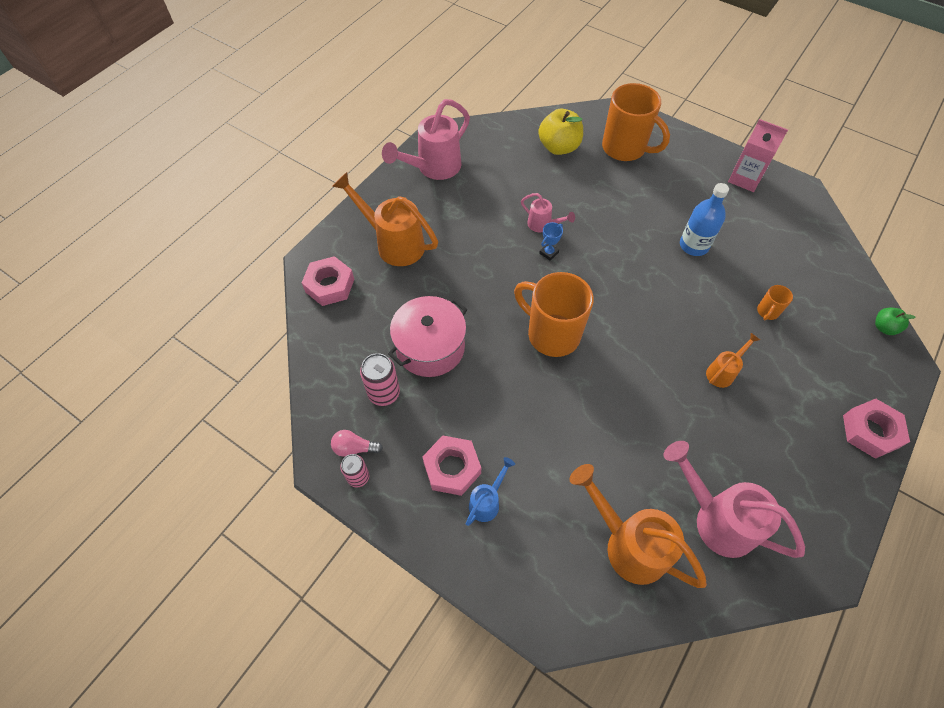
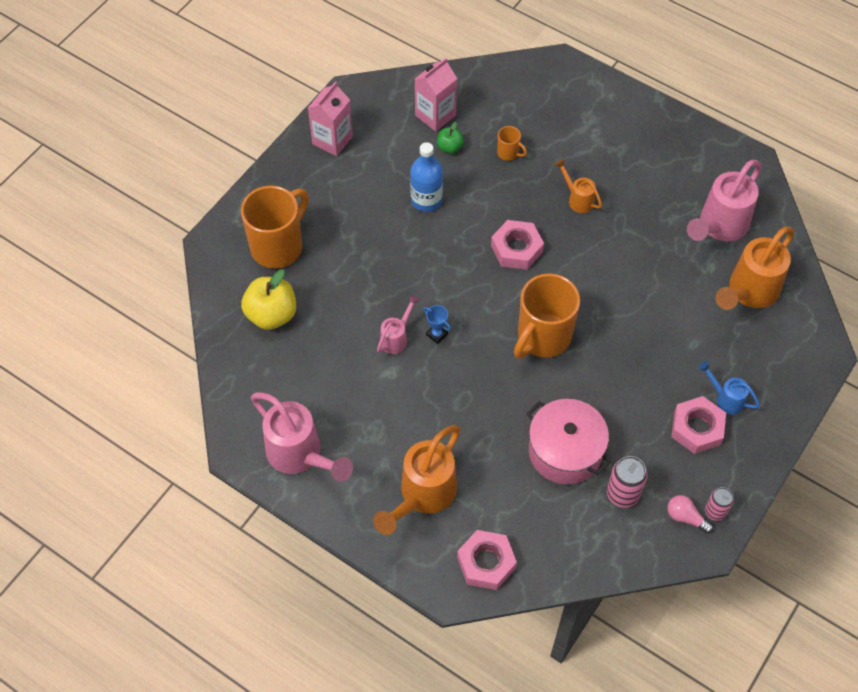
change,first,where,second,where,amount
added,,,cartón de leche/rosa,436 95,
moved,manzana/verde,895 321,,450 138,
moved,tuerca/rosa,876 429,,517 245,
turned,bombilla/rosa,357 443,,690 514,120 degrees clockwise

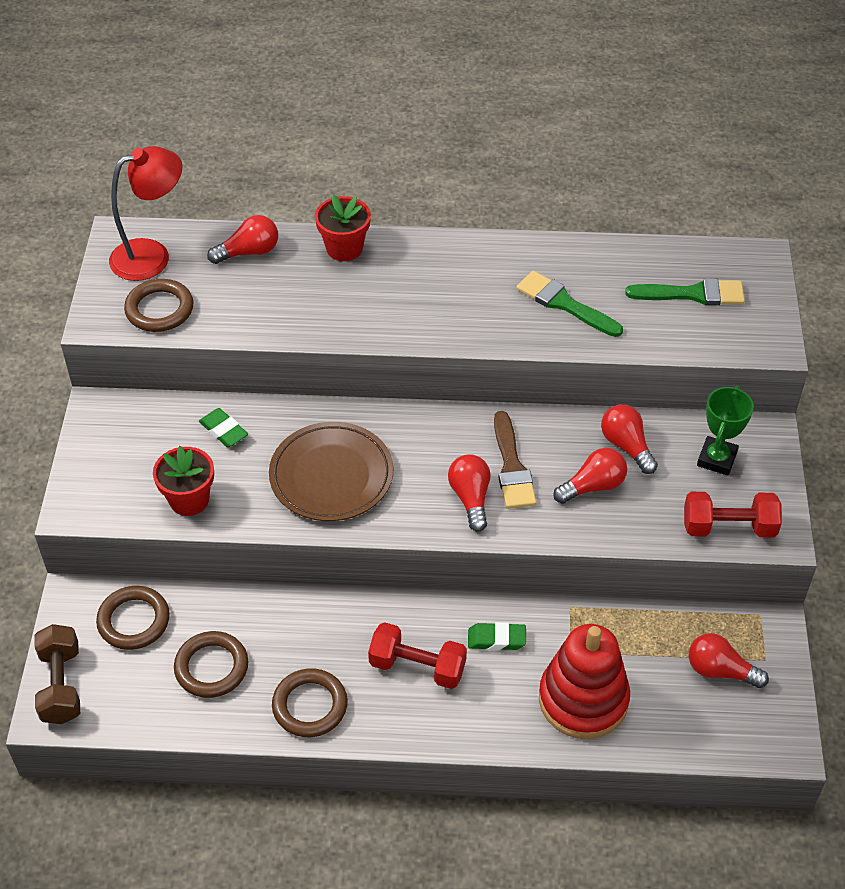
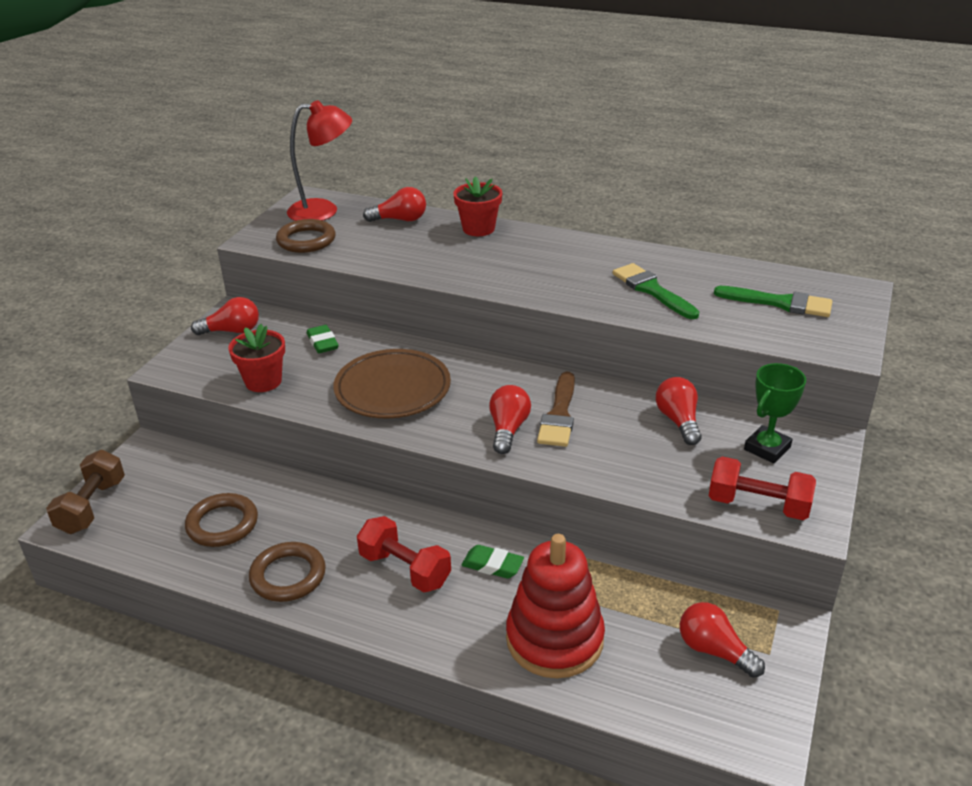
change,first,where,second,where,amount
moved,bombilla/rojo,590 476,,225 316,
removed,anillo/marrón,133 618,,,

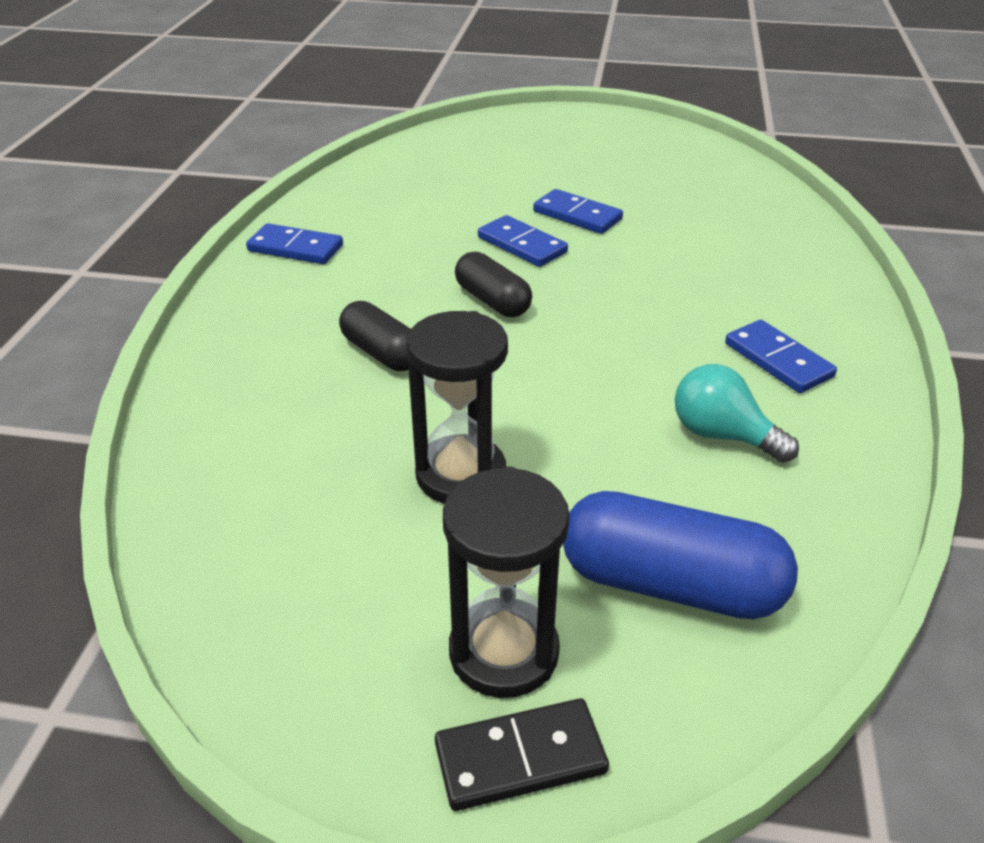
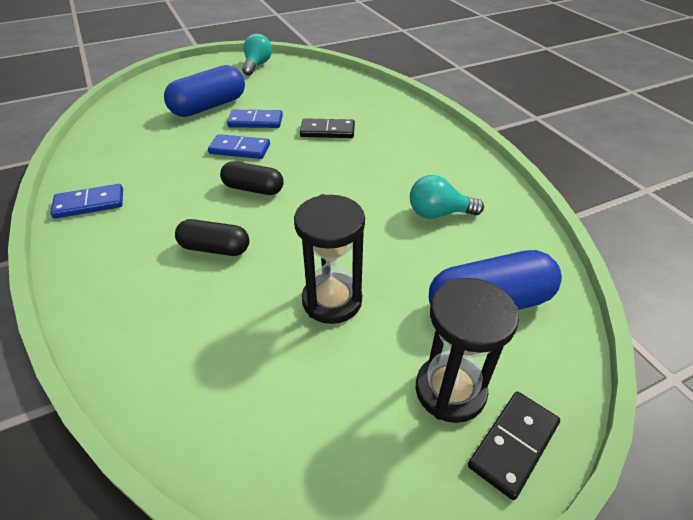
change,first,where,second,where,amount
added,,,cápsula/azul,204 91,
added,,,bombilla/turquesa,257 55,
added,,,ficha de dominó/negro,327 128,
removed,ficha de dominó/azul,781 356,,,

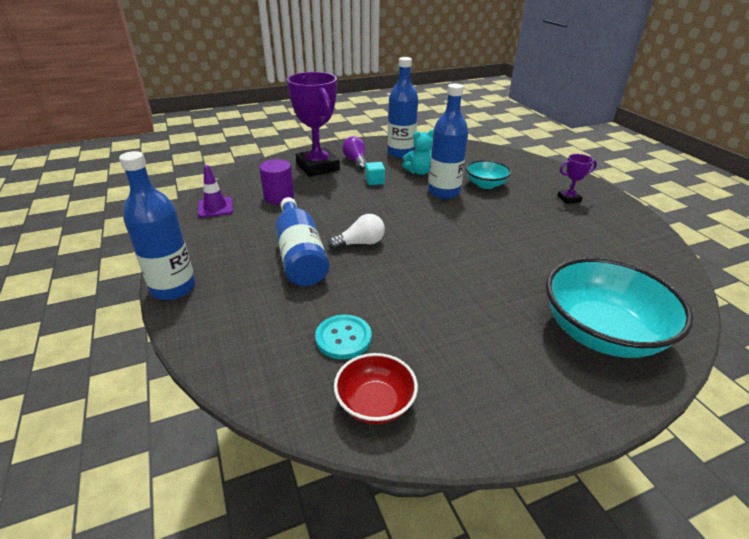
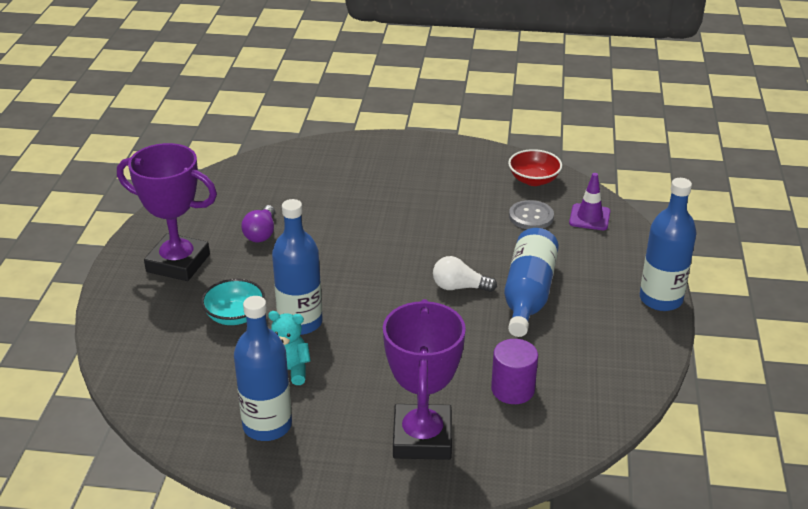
change,first,where,second,where,amount
resized,trofeo/morado,577 179,,167 212,x2.20
moved,bombilla/morado,354 153,,258 223,
recoloured,botón/turquesa,343 337,botón/gris,531 214,
moved,cono de tráfico/morado,215 191,,589 201,
removed,cubo/turquesa,375 173,,,
removed,cuenco/turquesa,619 307,,,

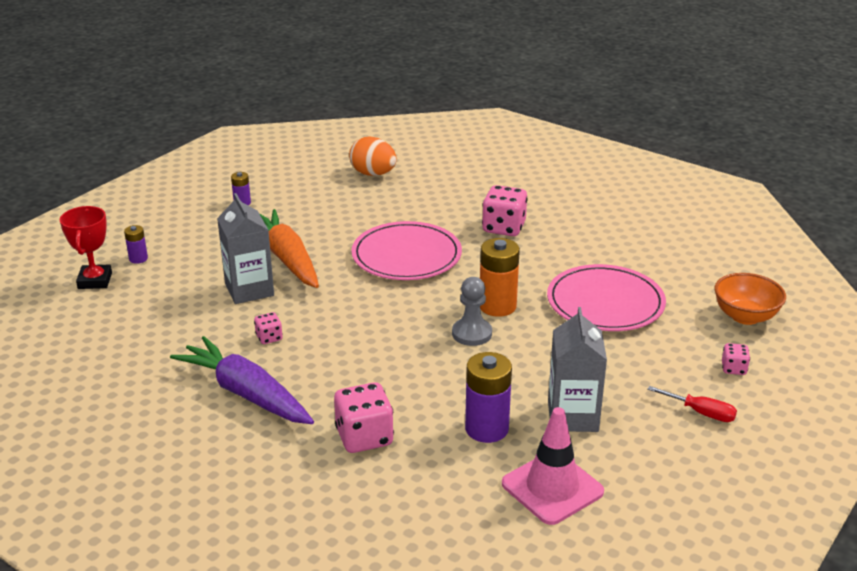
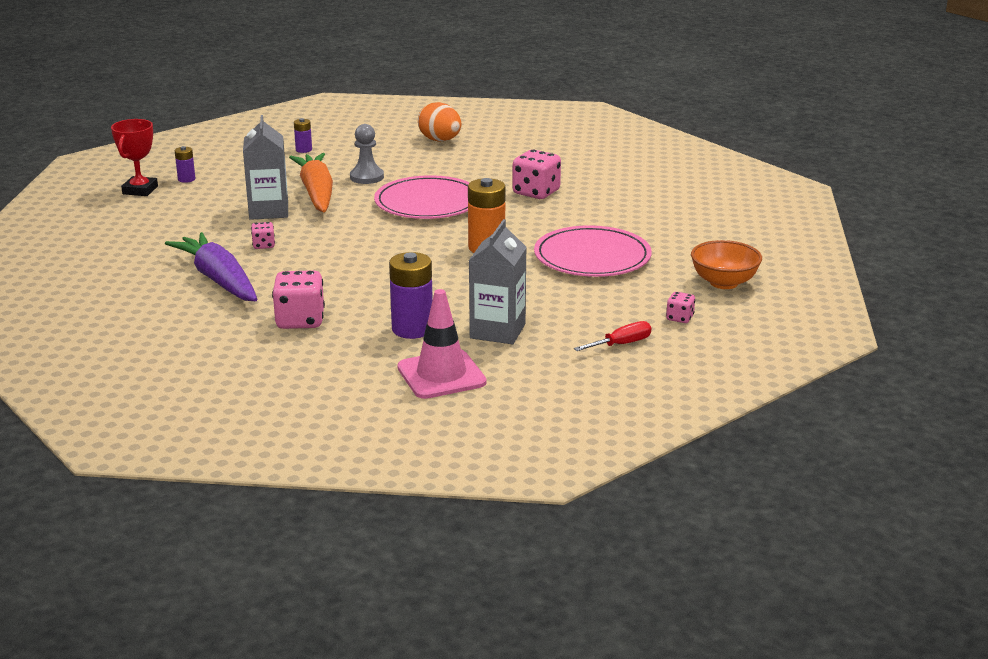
change,first,where,second,where,amount
moved,peón/gris,472 311,,367 154,
turned,destornillador/rojo,692 404,,612 336,75 degrees counterclockwise

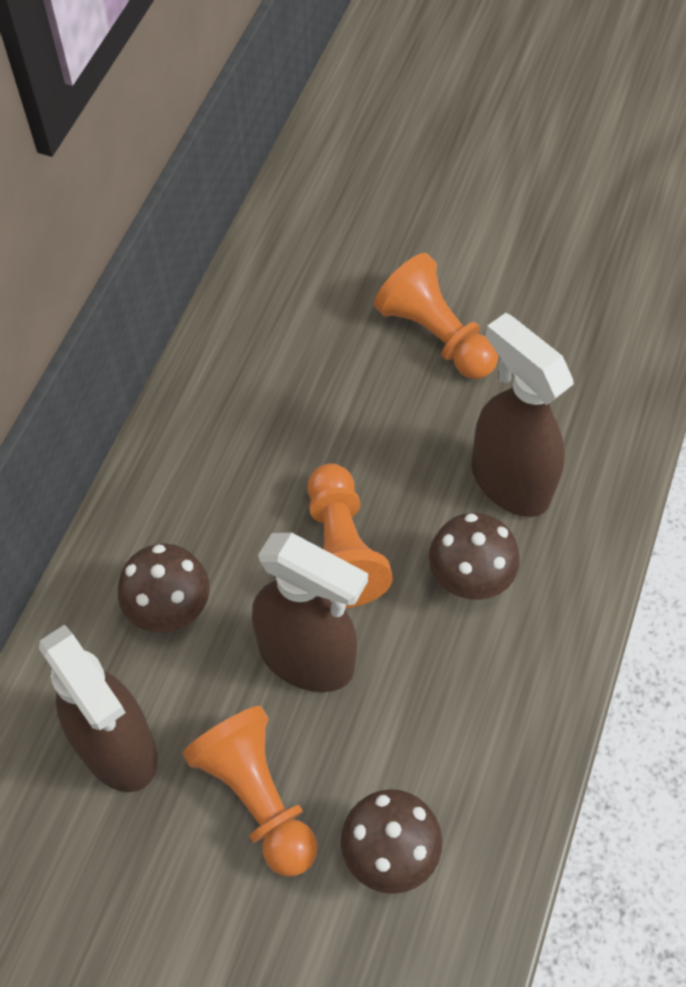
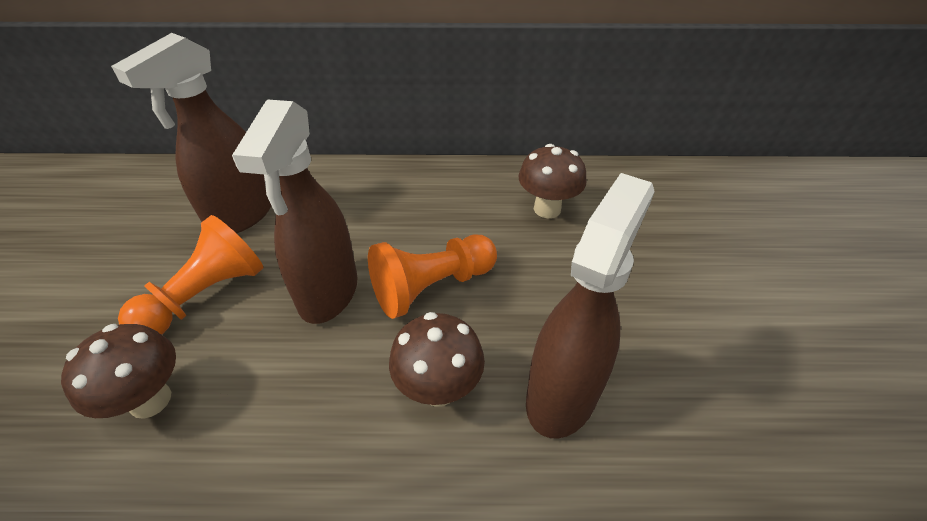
change,first,where,second,where,amount
moved,seta/marrón,164 588,,553 181,
removed,peón/naranja,436 316,,,

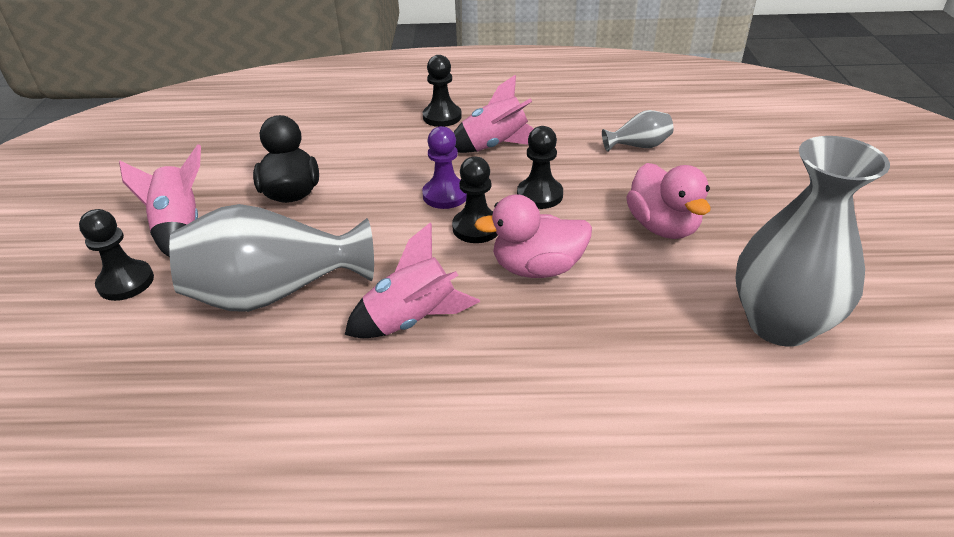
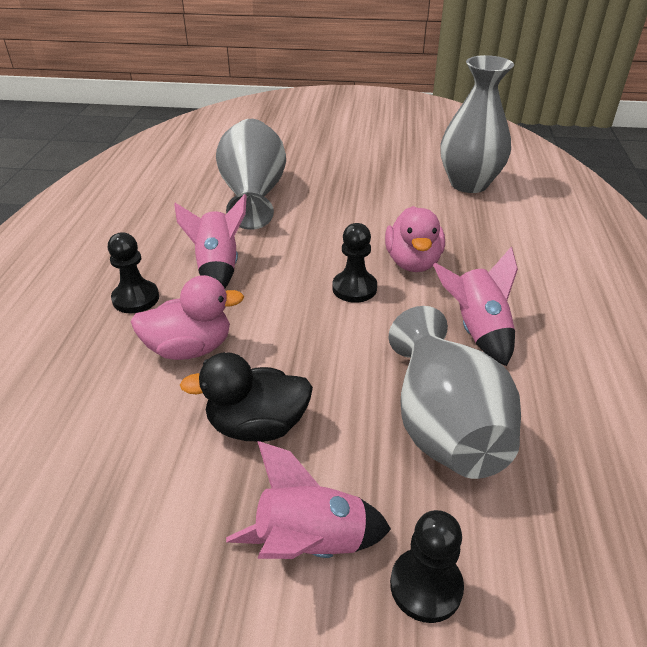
change,first,where,second,where,amount
moved,pato/rosa,668 201,,187 317,
resized,florero/gris,638 131,,251 174,x2.13
removed,peón/morado,444 167,,,
removed,peón/negro,540 167,,,

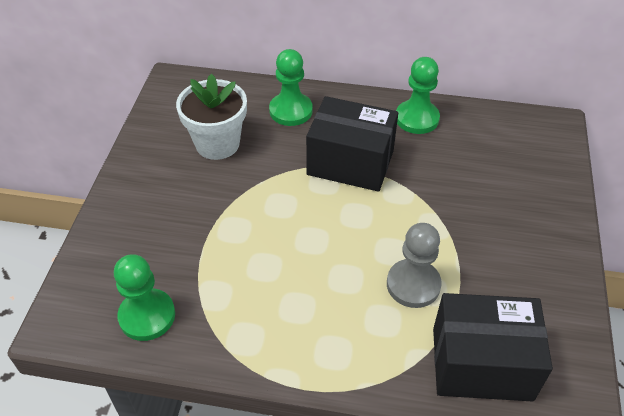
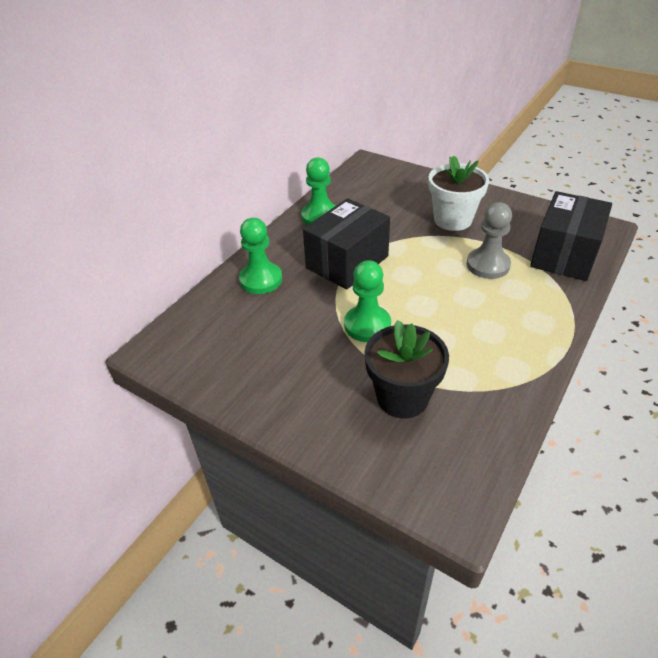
change,first,where,second,where,amount
moved,peón/verde,144 298,,367 301,
added,,,maceta/negro,406 369,
moved,maceta/blanco,211 117,,458 193,

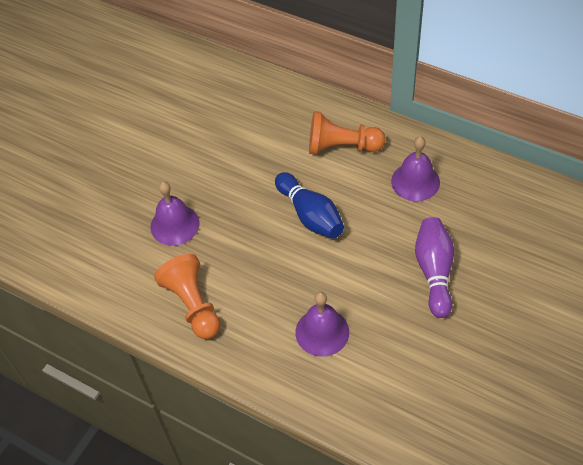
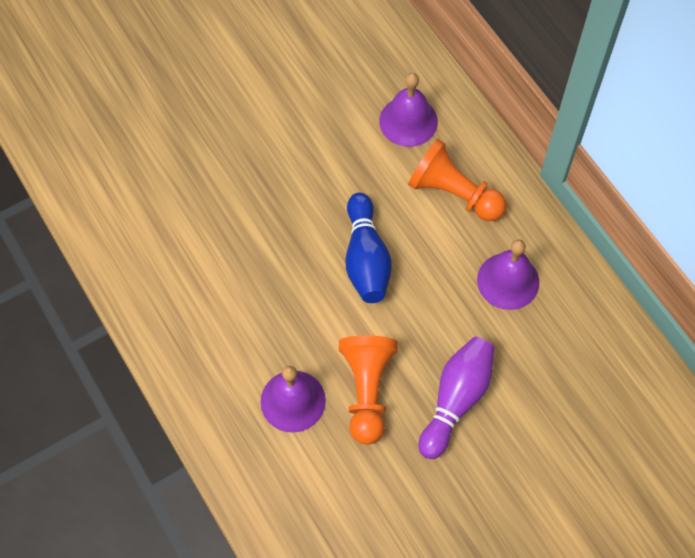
change,first,where,second,where,amount
moved,peón/naranja,187 296,,368 390,
moved,campana/morado,175 214,,408 110,

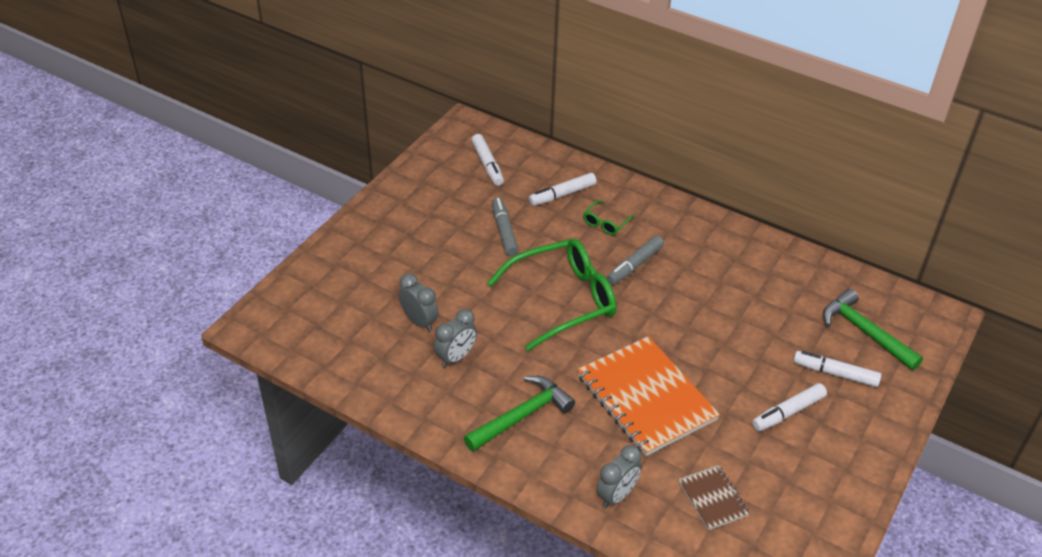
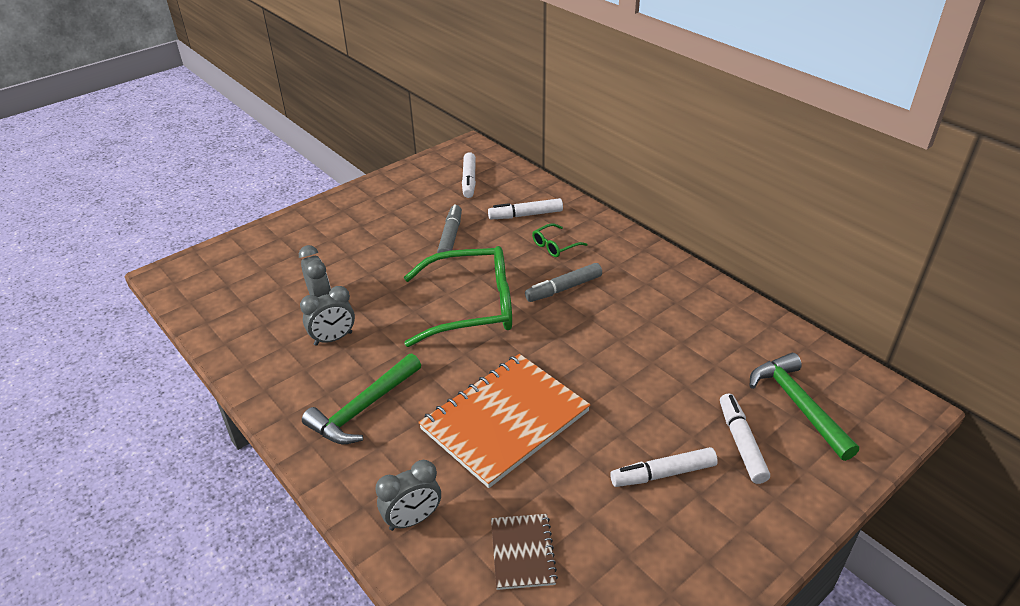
change,first,where,second,where,amount
turned,martillo/verde,519 414,,361 398,150 degrees clockwise
turned,cuaderno/naranja,648 396,,504 421,60 degrees clockwise
turned,rotulador/blanco,837 369,,745 439,45 degrees clockwise

